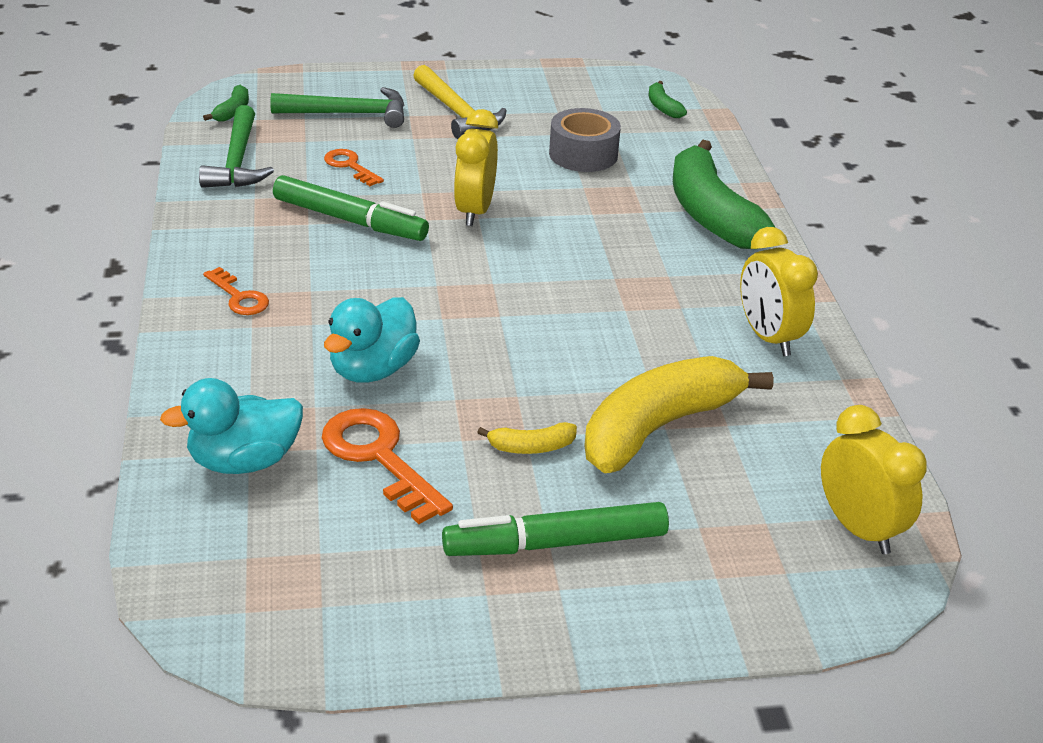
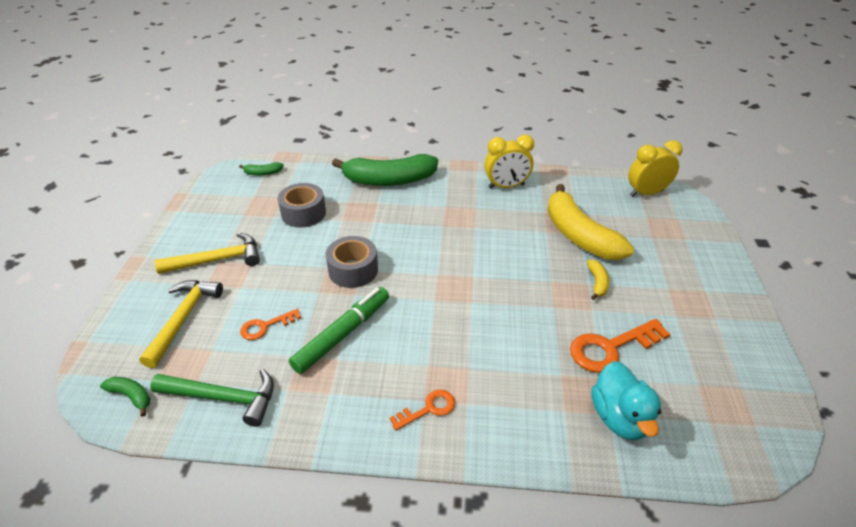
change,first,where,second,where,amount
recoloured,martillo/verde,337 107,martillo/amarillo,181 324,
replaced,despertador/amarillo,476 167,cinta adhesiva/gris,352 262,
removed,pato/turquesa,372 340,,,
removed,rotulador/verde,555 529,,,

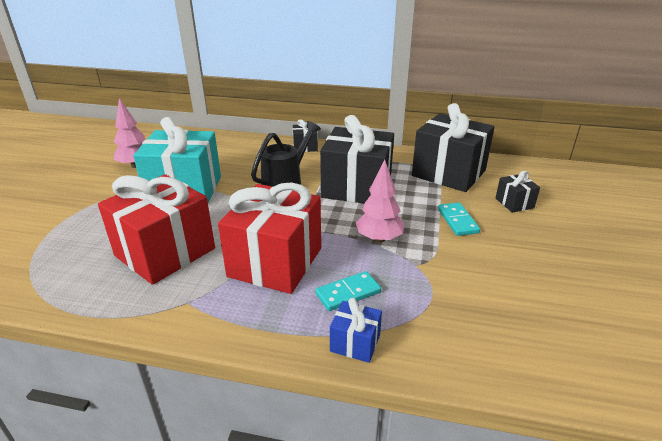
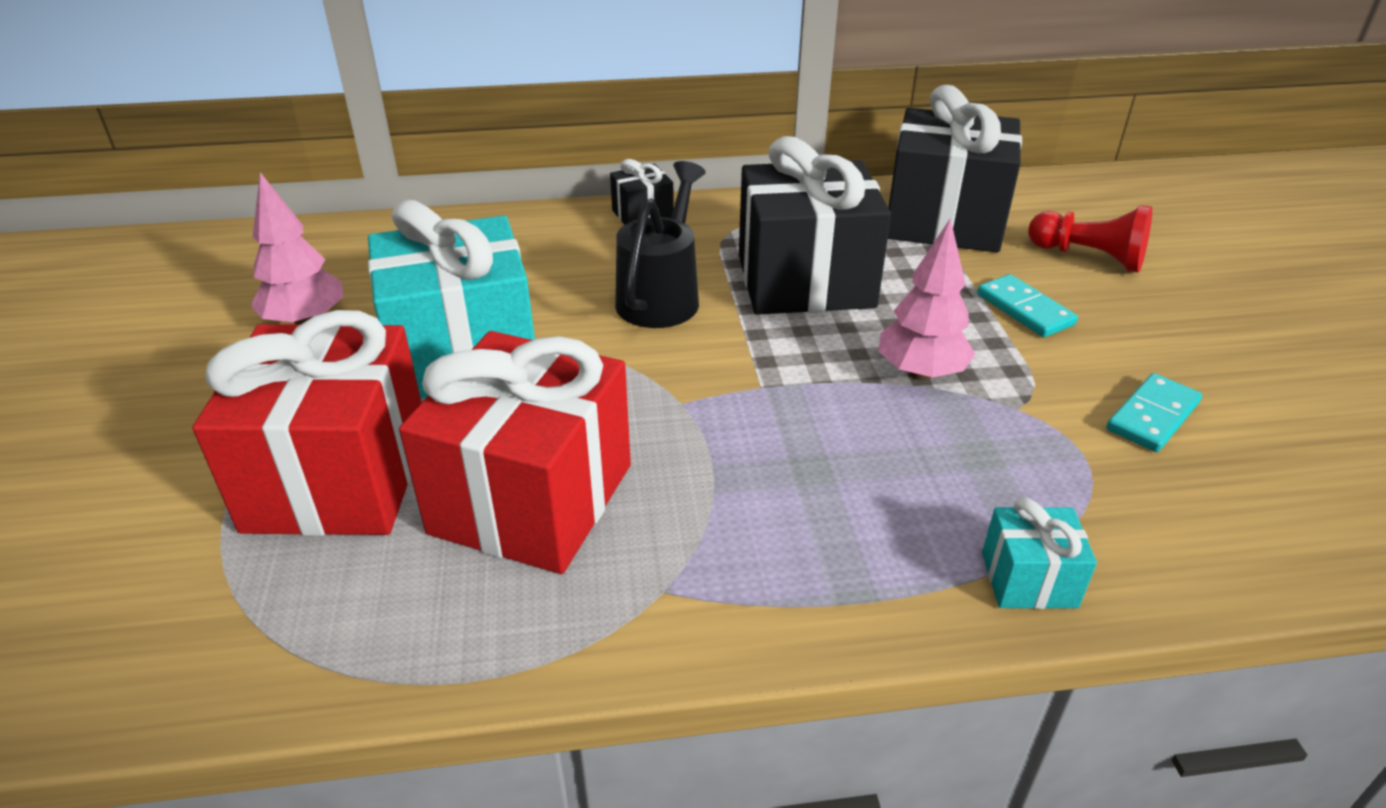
change,first,where,second,where,amount
moved,regalo/rojo,269 238,,307 423,
recoloured,regalo/azul,356 330,regalo/turquesa,1039 553,
replaced,regalo/negro,518 192,peón/rojo,1090 239,
moved,ficha de dominó/turquesa,348 291,,1154 412,

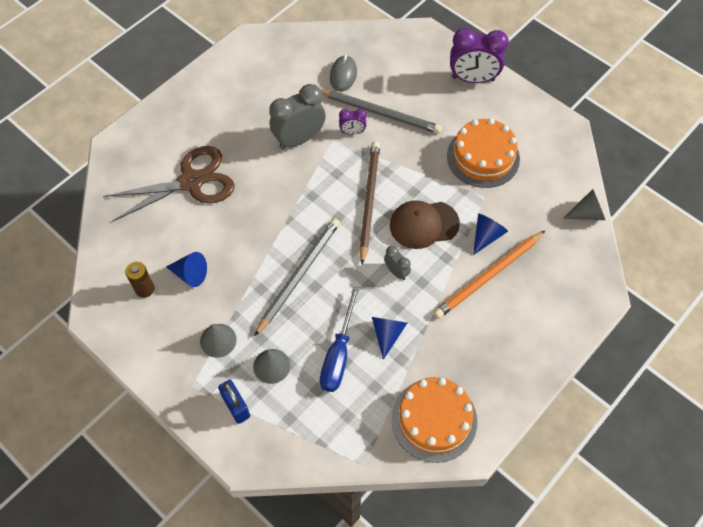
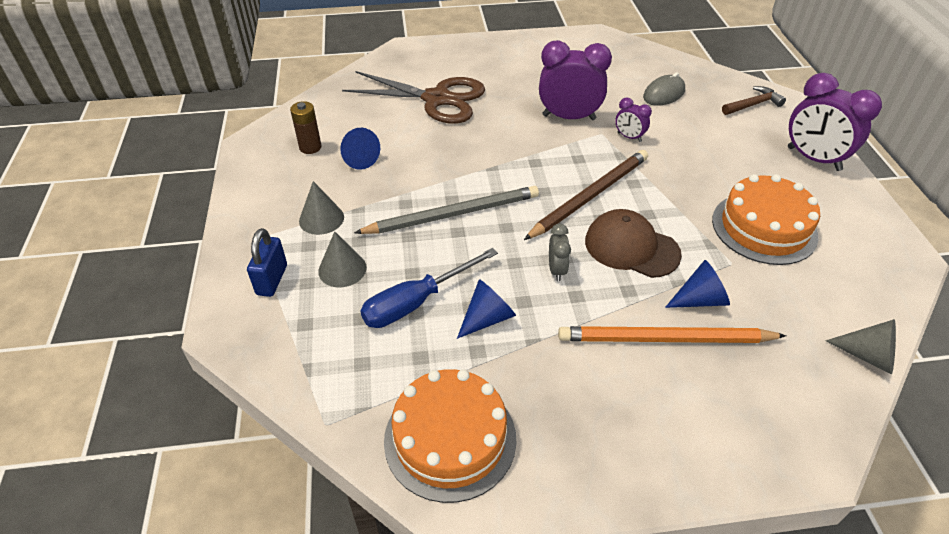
change,first,where,second,where,amount
recoloured,despertador/gris,297 116,despertador/morado,575 80,
added,,,martillo/marrón,754 100,
removed,lápiz/gris,381 111,,,

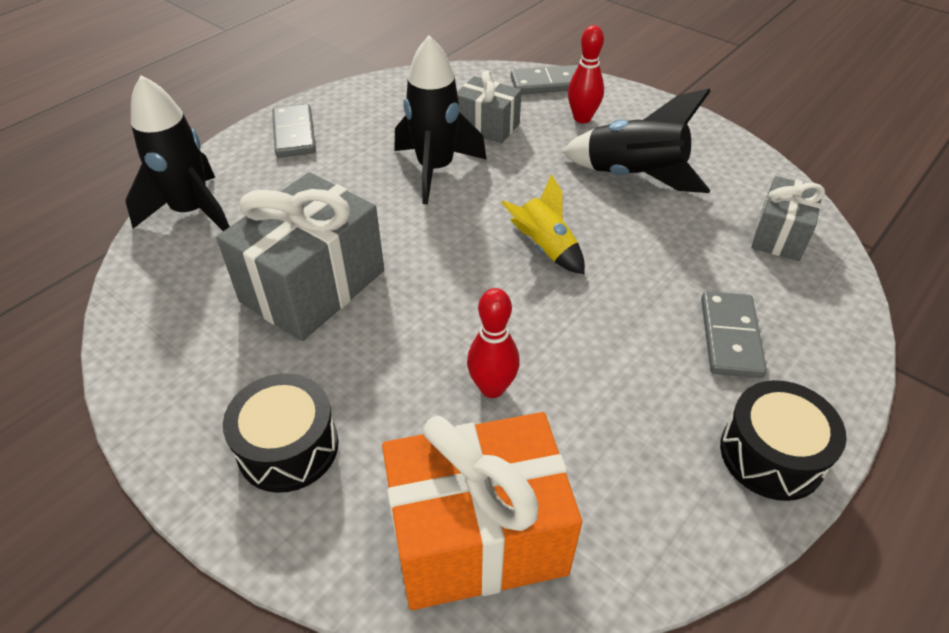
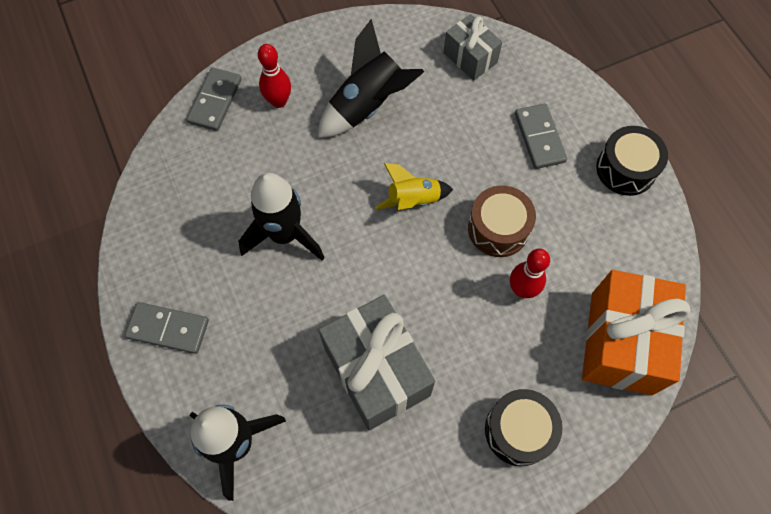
change,first,where,second,where,amount
added,,,tambor/marrón,502 221,
turned,ficha de dominó/gris,734 334,,541 136,45 degrees clockwise
removed,regalo/gris,489 107,,,

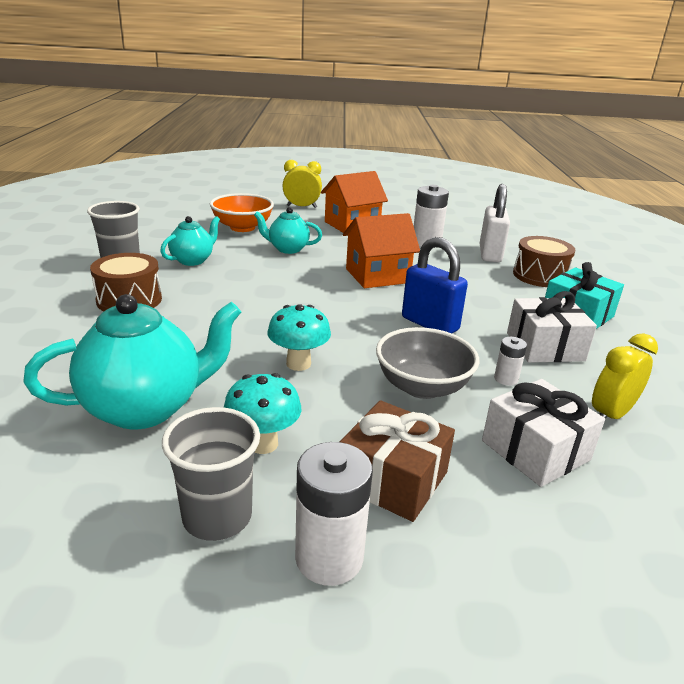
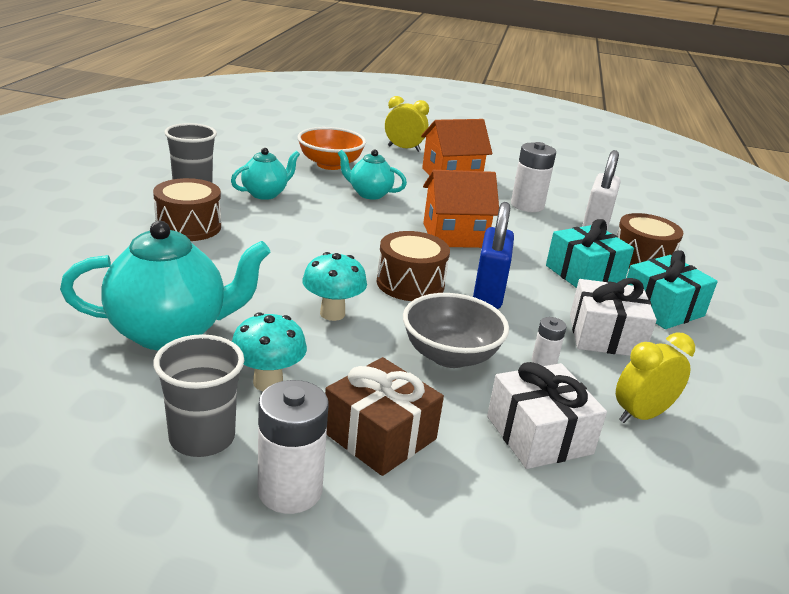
change,first,where,second,where,amount
added,,,tambor/marrón,413 266,
turned,candado/azul,435 285,,493 255,45 degrees clockwise
added,,,regalo/turquesa,590 253,

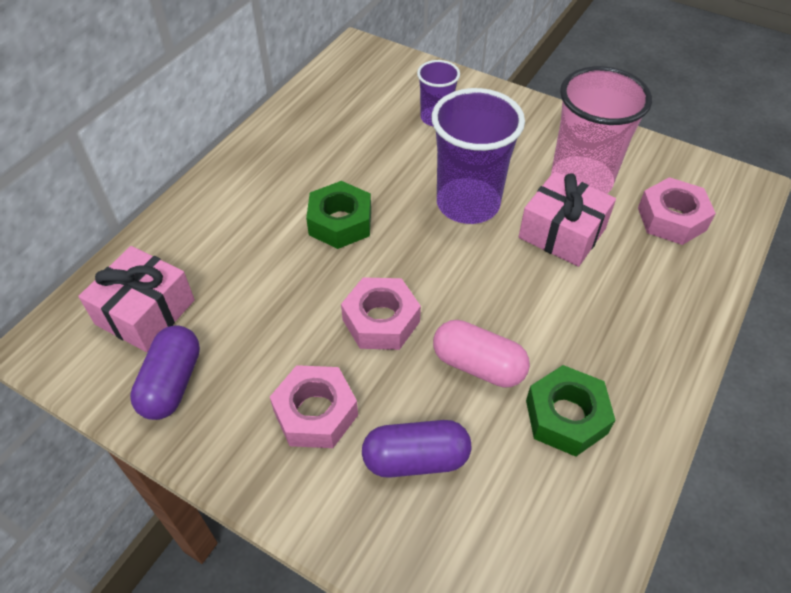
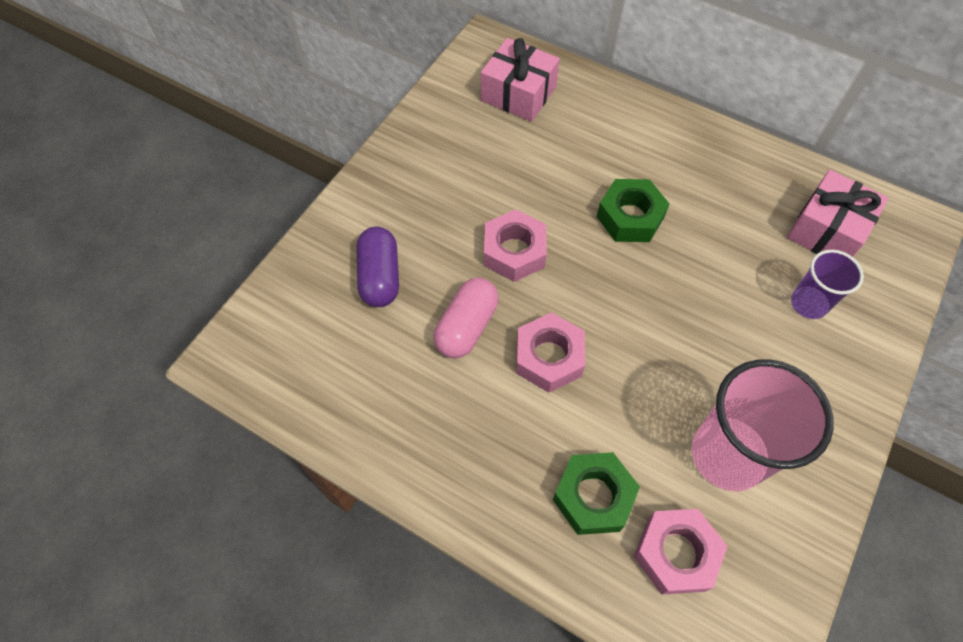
change,first,where,second,where,amount
moved,tuerca/rosa,314 406,,550 352,
moved,tuerca/verde,570 411,,596 493,
moved,regalo/rosa,567 219,,838 213,
removed,cápsula/morado,165 372,,,
removed,vaso/morado,478 156,,,

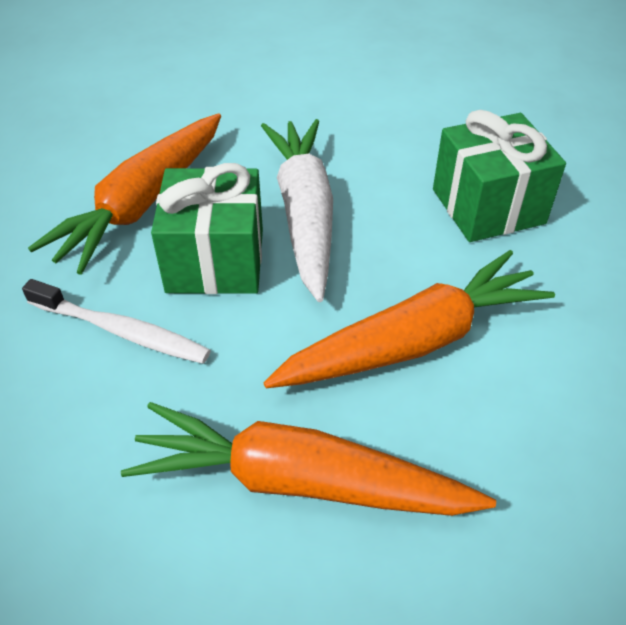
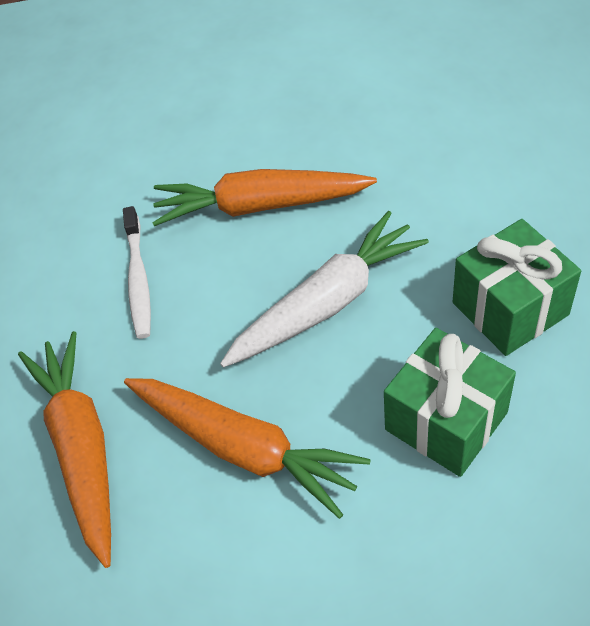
change,first,where,second,where,amount
moved,regalo/verde,207 228,,517 287,

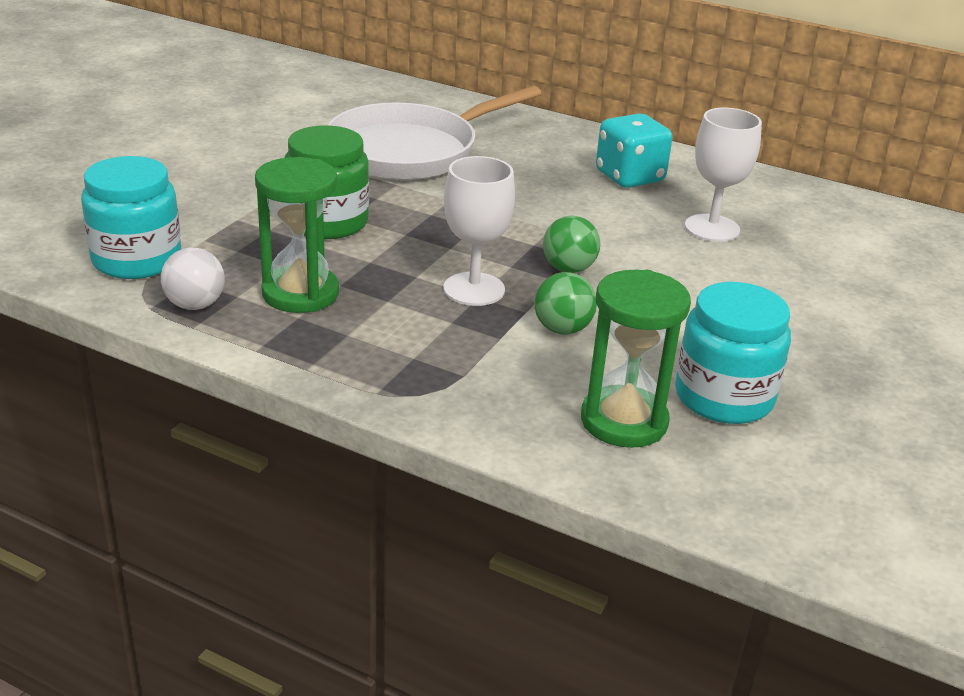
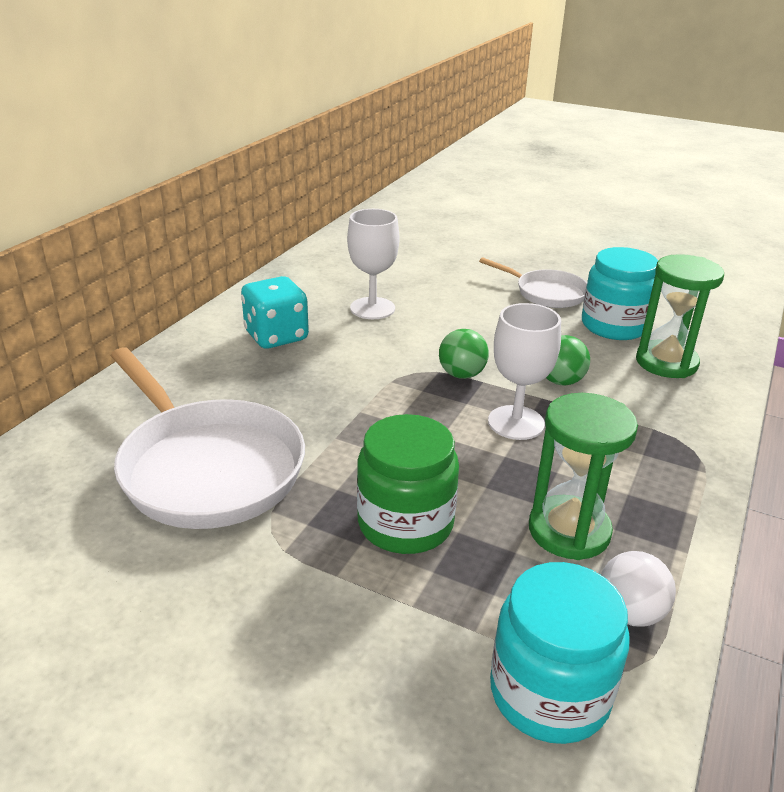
change,first,where,second,where,amount
added,,,sartén/blanco,533 282,

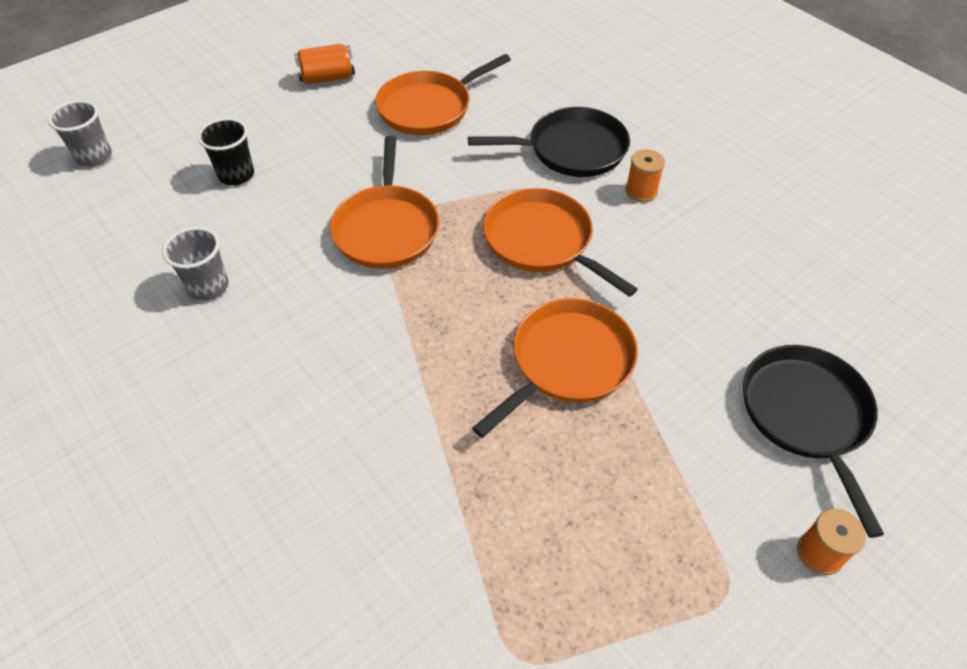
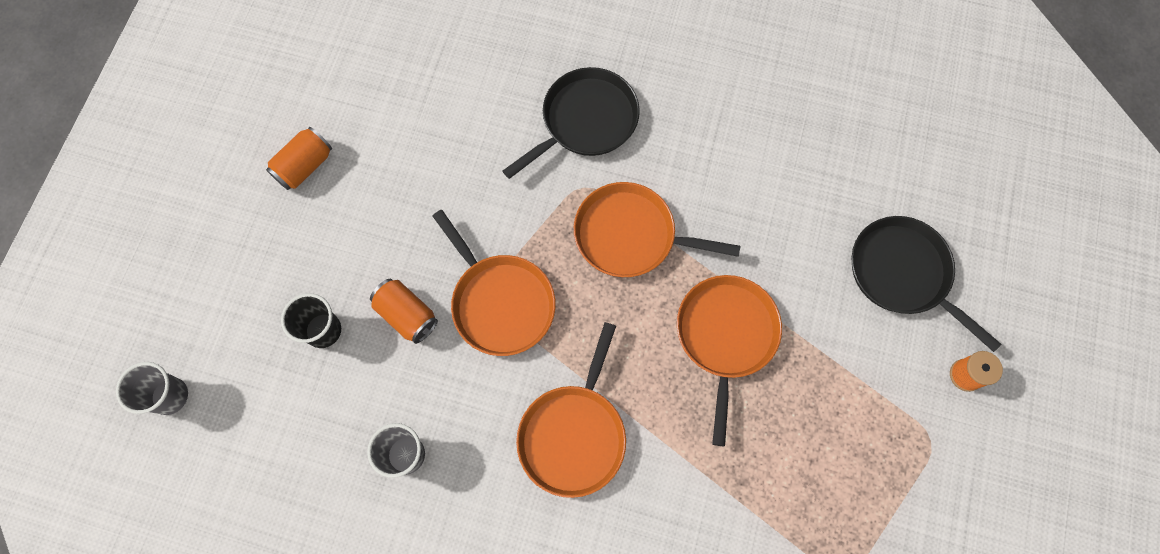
change,first,where,second,where,amount
added,,,lata/naranja,404 311,
moved,sartén/naranja,443 94,,571 410,
removed,carrete/naranja,645 175,,,

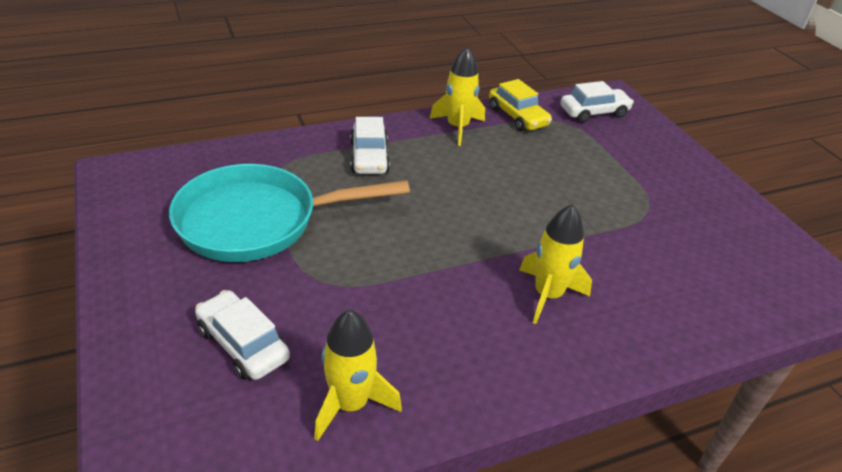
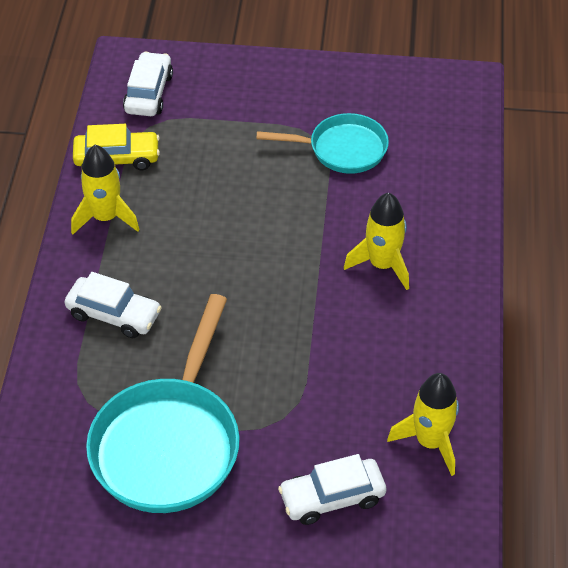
change,first,where,second,where,amount
added,,,sartén/turquesa,322 143,

